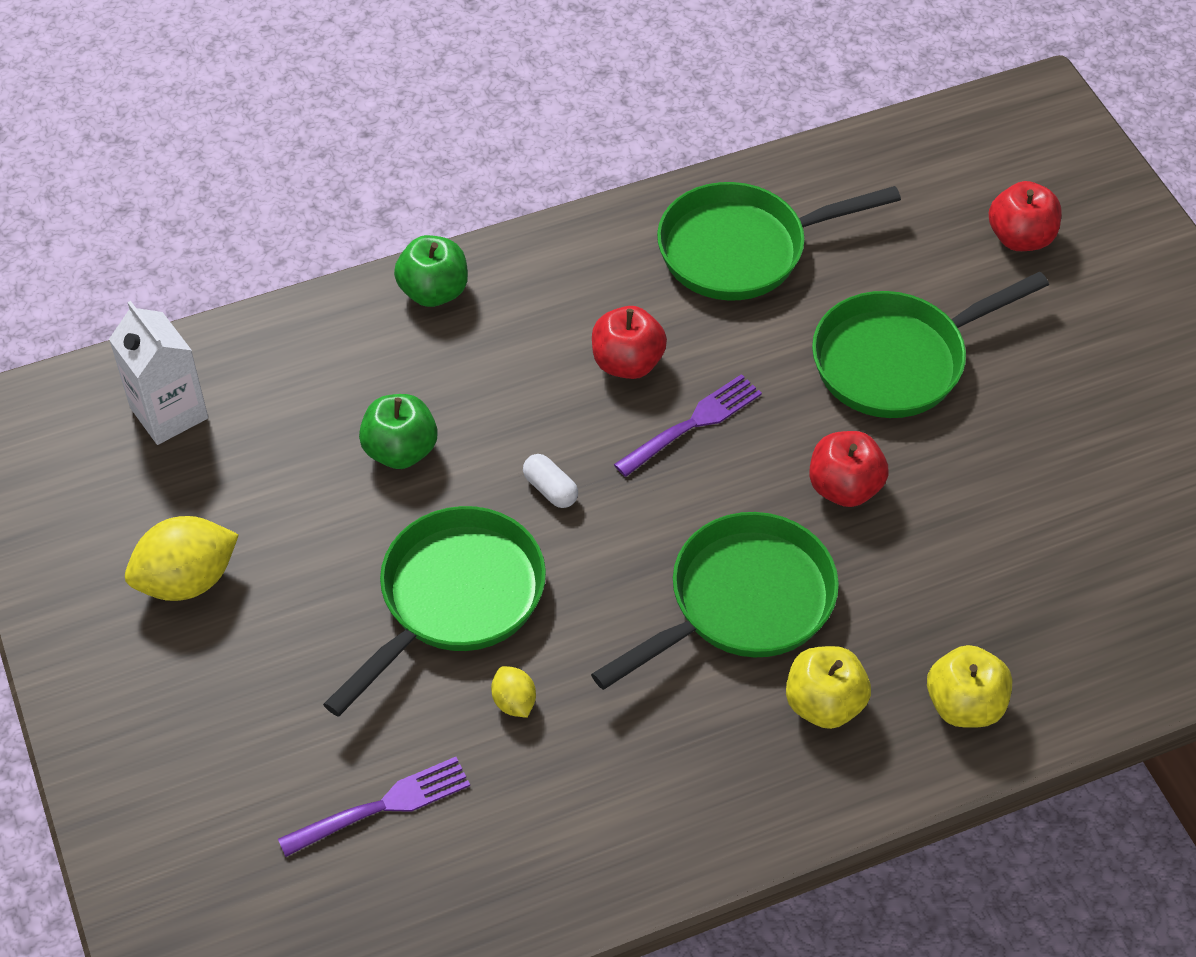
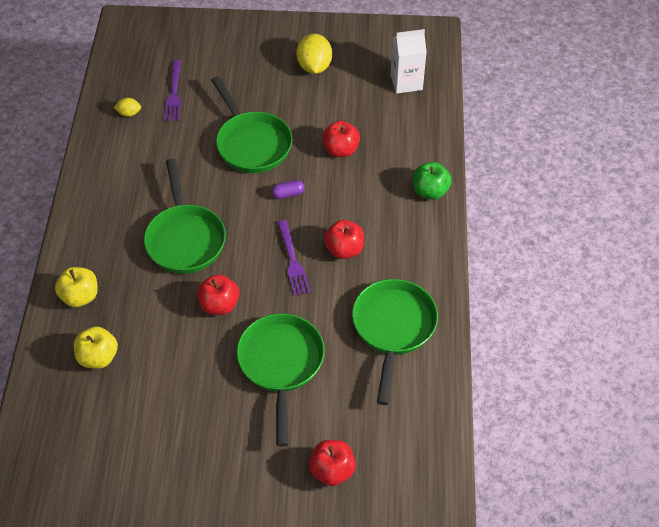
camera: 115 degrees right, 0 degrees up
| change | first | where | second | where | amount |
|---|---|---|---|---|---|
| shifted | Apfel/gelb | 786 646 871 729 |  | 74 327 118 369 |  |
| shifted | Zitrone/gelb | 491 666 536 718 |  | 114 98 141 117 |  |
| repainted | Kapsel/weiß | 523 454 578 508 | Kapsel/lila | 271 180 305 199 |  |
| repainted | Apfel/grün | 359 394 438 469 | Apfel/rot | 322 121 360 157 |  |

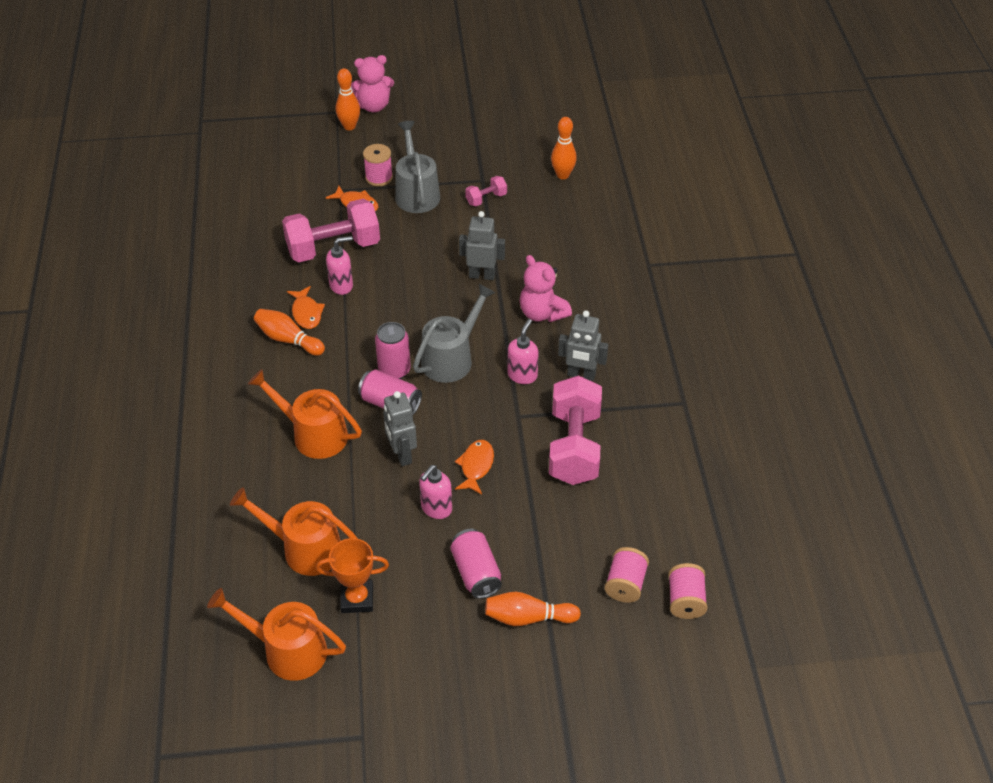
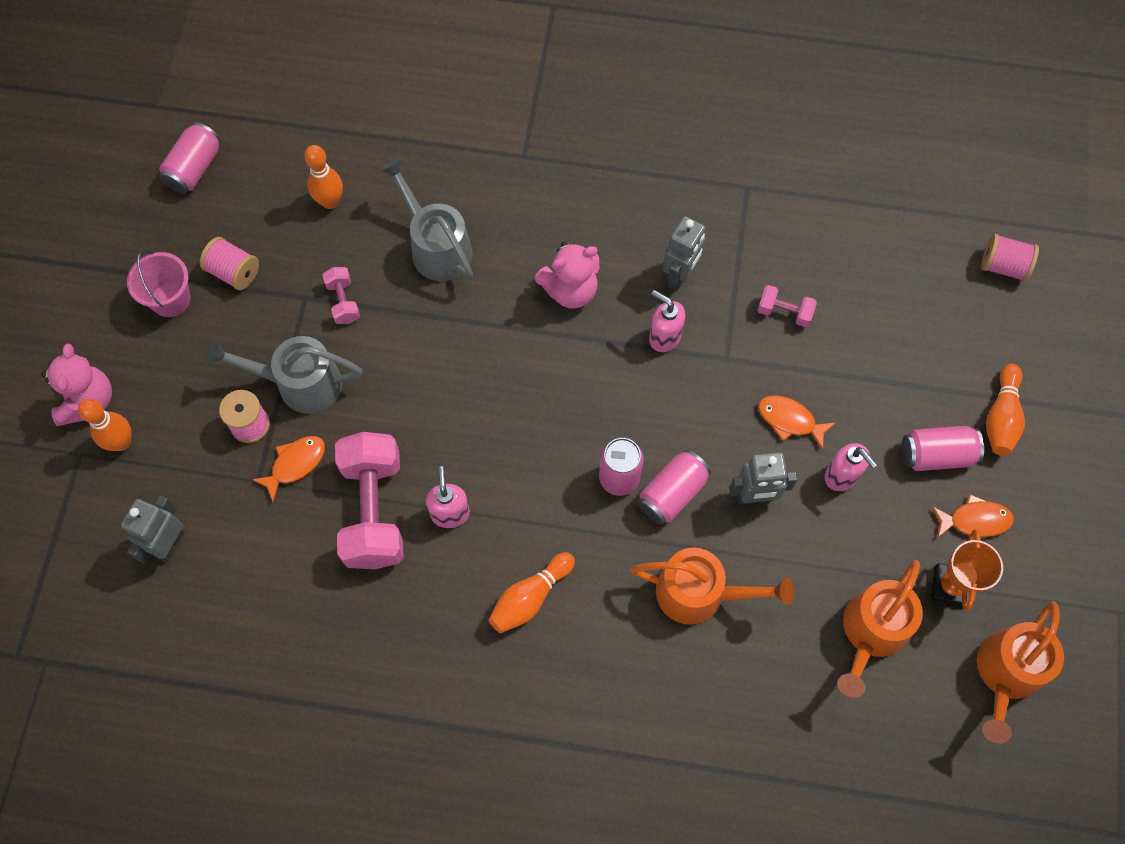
camera: 75 degrees left, 20 degrees up
| change | first | where | second | where | amount |
|---|---|---|---|---|---|
| shifted | Roboter/grau | 459 211 505 280 |  | 121 495 184 563 |  |
| new |  |  | Eimer/rosa | 127 250 191 317 |  |
| new |  |  | Dose/rosa | 159 122 221 194 |  |
| shifted | Garnrolle/rosa | 605 547 649 603 |  | 200 237 259 290 |  |
| shifted | Gießkanne/grau | 413 284 495 383 |  | 381 158 473 281 |  |
| rotated | Gießkanne/orange | 248 369 362 459 |  | 630 548 794 625 | 120 degrees counterclockwise |
| scaled | Hantel/rosa | 549 375 602 485 |  | 758 285 817 327 | x0.46 |
| shifted | Fisch/orange | 287 286 325 329 |  | 932 494 1014 538 |  |

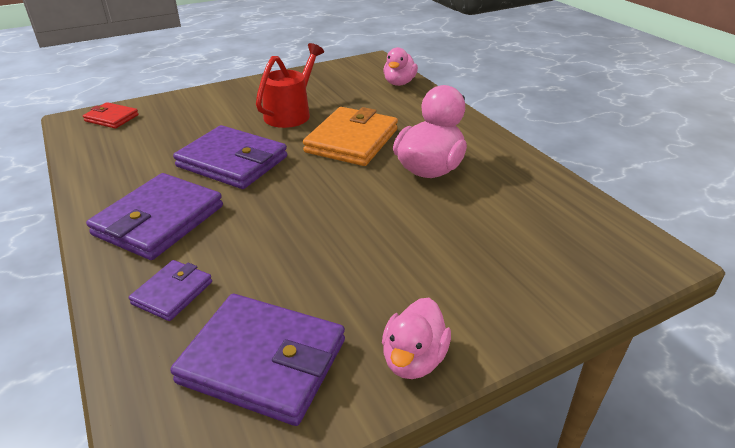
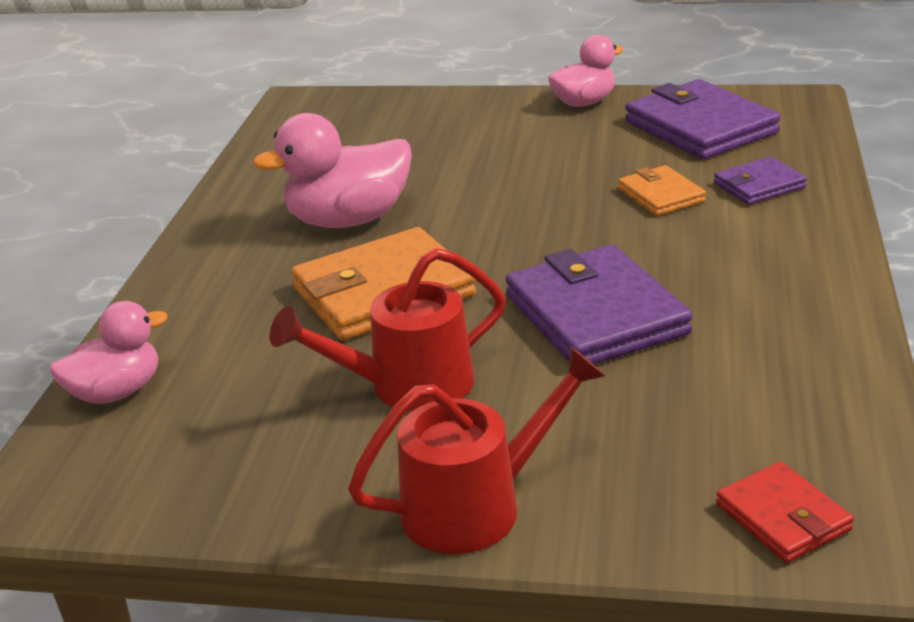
camera: 140 degrees left, 5 degrees down
| change | first | where | second | where | amount |
|---|---|---|---|---|---|
| new |  |  | Gießkanne/rot | 348 346 606 554 |  |
| new |  |  | Geldbörse/orange | 618 165 706 216 |  |
| gone | Geldbörse/lila | 86 173 223 260 |  |  |  |

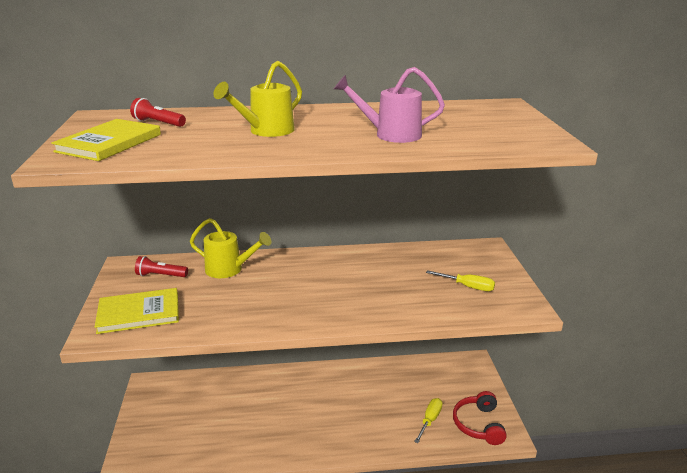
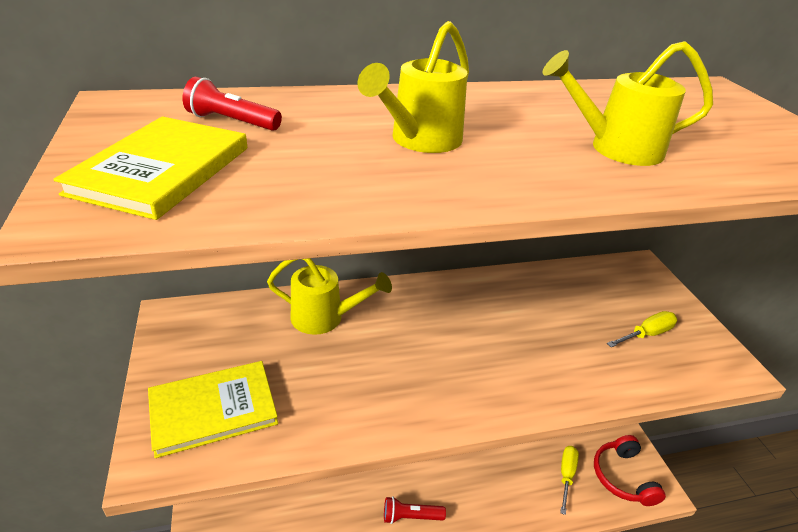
camera: 10 degrees left, 10 degrees up
| change | first | where | second | where | amount |
|---|---|---|---|---|---|
| shifted | Taschenlampe/rot | 135 256 188 277 |  | 384 496 446 524 |  |
| repainted | Gießkanne/rosa | 334 67 445 143 | Gießkanne/gelb | 542 41 713 166 |  |
| rotated | Schraubenzieher/gelb | 426 270 495 291 |  | 607 311 677 347 | 45 degrees counterclockwise |

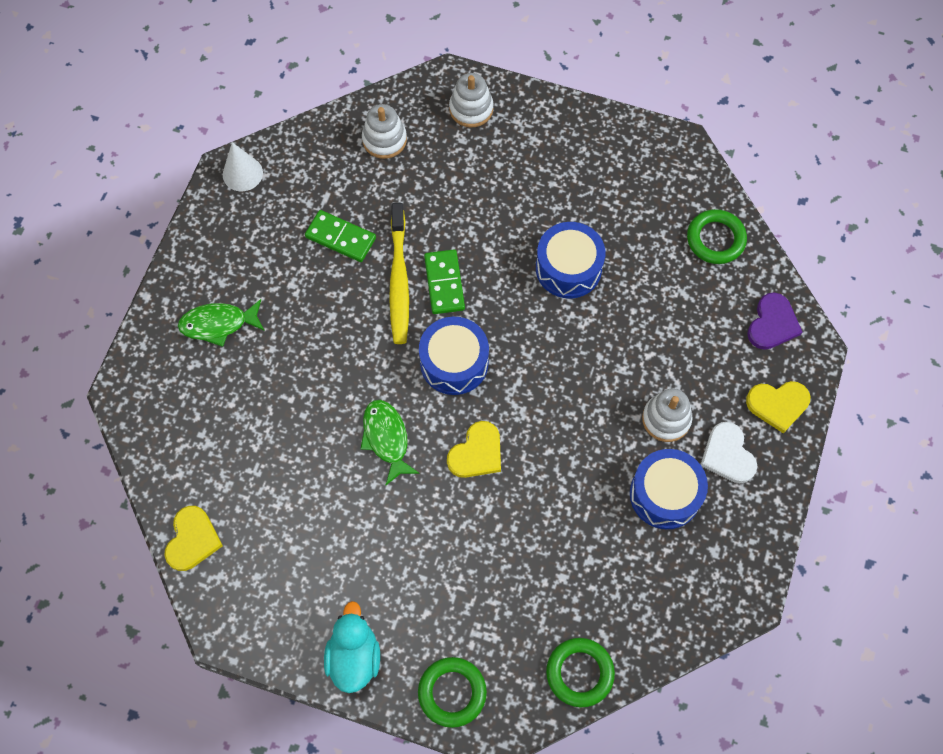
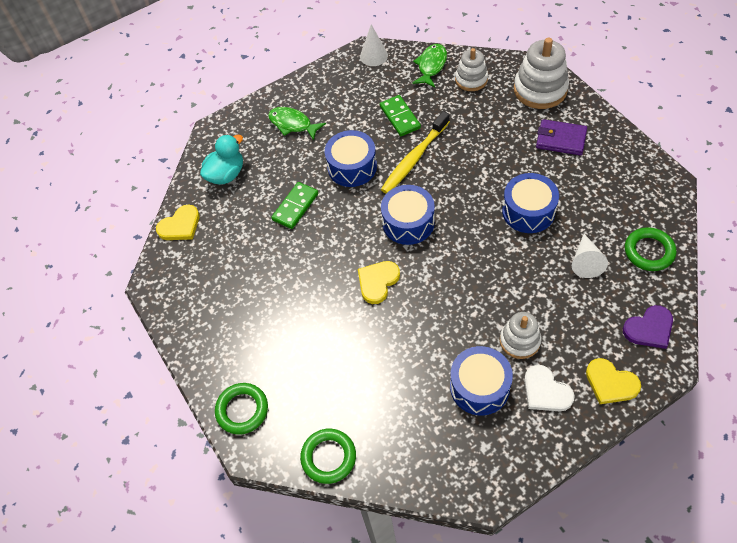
camera: 45 degrees right, 10 degrees down
| change | first | where | second | where | amount |
|---|---|---|---|---|---|
| shifted | Ente/türkis | 324 601 380 693 |  | 200 135 243 185 |  |
| shifted | Dominostein/grün | 424 250 465 314 |  | 271 182 318 229 |  |
| new |  |  | Trommel/blau | 325 130 377 187 |  |
| rotated | Herz/gelb | 447 421 501 478 |  | 358 261 400 304 | 135 degrees clockwise |
| shifted | Fisch/grün | 361 400 420 485 |  | 412 44 447 88 |  |
| scaled | Stapelspielzeug/weiß | 449 73 494 128 |  | 514 38 569 109 | x1.60 |
| rotated | Herz/weiß | 700 422 757 483 |  | 524 365 575 411 | 60 degrees counterclockwise |
| new |  |  | Geldbörse/lila | 536 119 587 155 |  |
| new |  |  | Kegel/weiß | 572 234 608 278 |  |

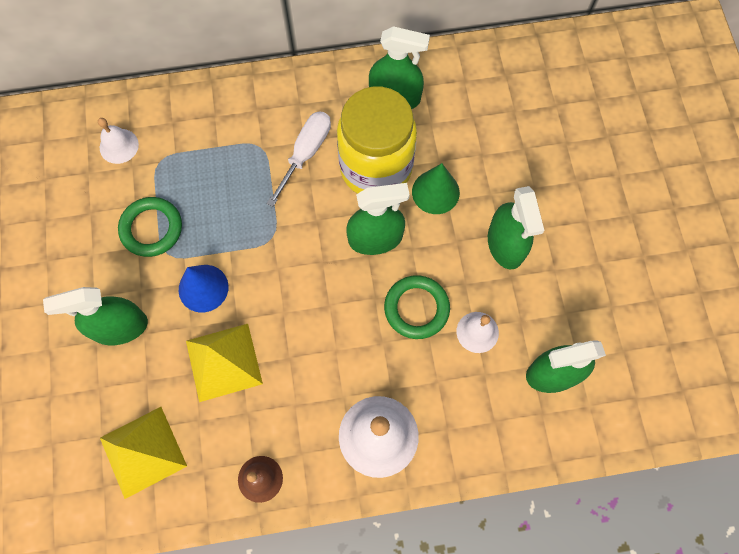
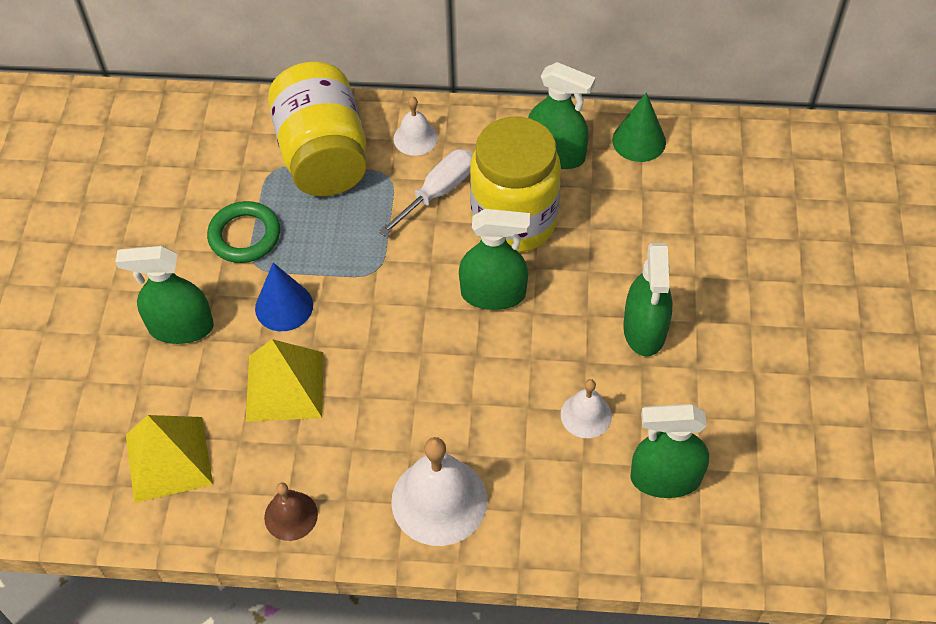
camera: 15 degrees right, 15 degrees down
| change | first | where | second | where | amount |
|---|---|---|---|---|---|
| new |  |  | Einmachglas/gelb | 268 62 367 196 |  |
| shifted | Glocke/weiß | 98 118 139 164 |  | 393 97 438 156 |  |
| shifted | Kegel/grün | 412 163 460 214 |  | 612 92 666 162 |  |
| gone | Ring/grün | 384 275 450 339 |  |  |  |

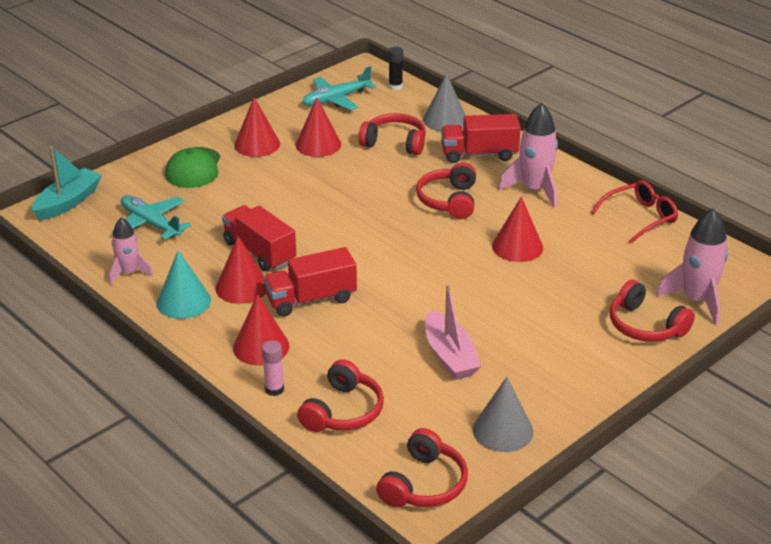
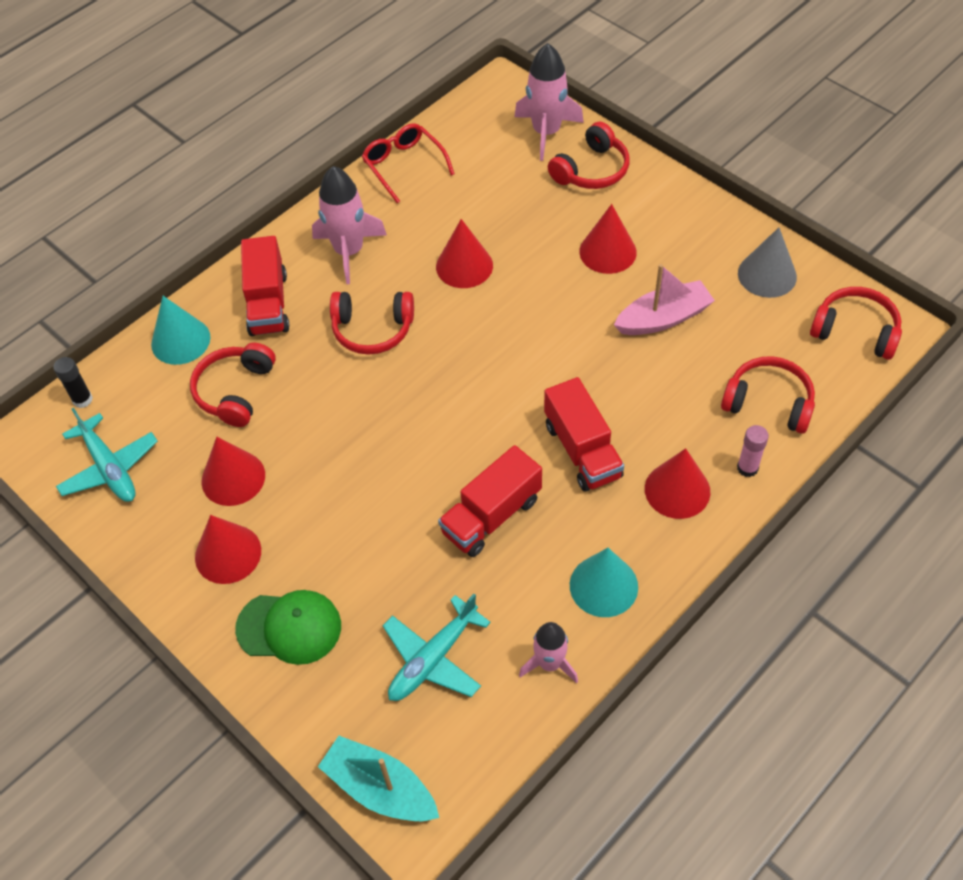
camera: 90 degrees left, 20 degrees up
| change | first | where | second | where | amount |
|---|---|---|---|---|---|
| repainted | Kegel/grau | 423 73 466 131 | Kegel/türkis | 151 296 211 365 |  |
| shifted | Kegel/rot | 216 236 266 304 |  | 579 204 637 274 |  |

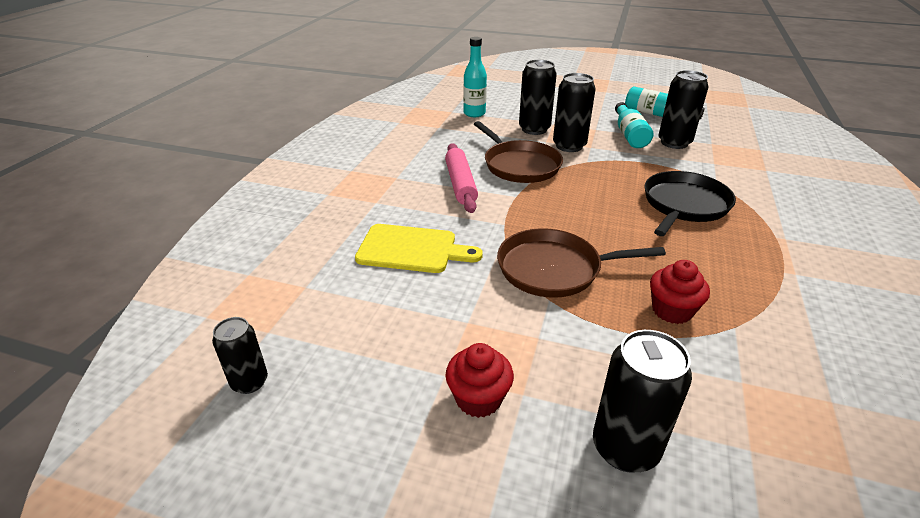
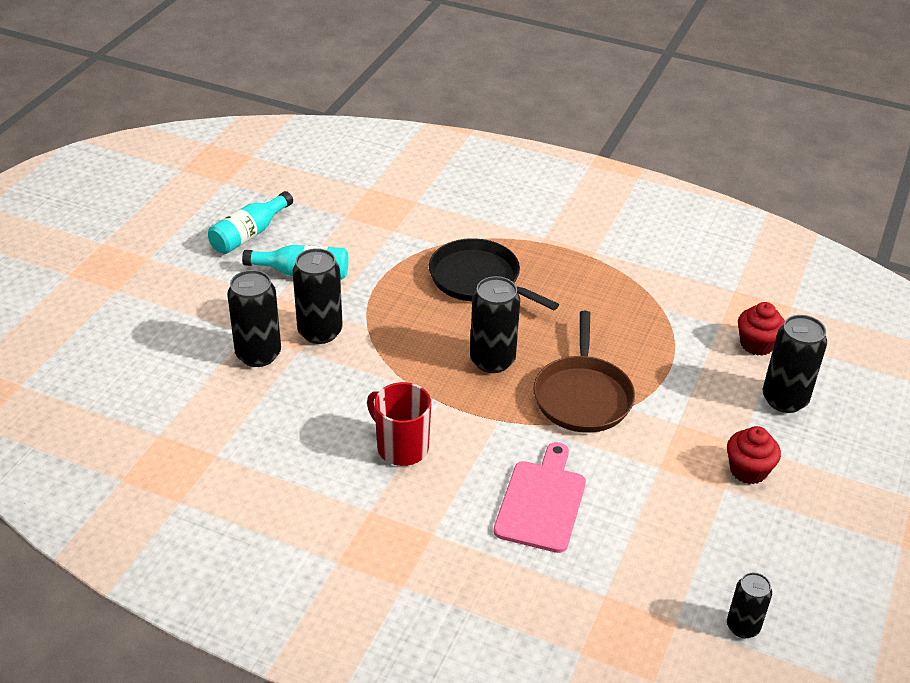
camera: 85 degrees left, 5 degrees up
| change | first | where | second | where | amount |
|---|---|---|---|---|---|
| swapped | Nudelholz/rosa | 445 143 478 213 | Tasse/rot | 367 382 431 466 |  |
| shifted | Dose/schwarz | 659 70 708 149 |  | 470 276 520 373 |  |
| repainted | Schneidebrett/gelb | 355 224 483 273 | Schneidebrett/rosa | 494 442 586 553 |  |
| shifted | Muffin/rot | 650 260 710 324 |  | 738 302 785 356 |  |
| gone | Flasche/türkis | 463 37 487 117 |  |  |  |
| gone | Pfanne/braun | 474 121 563 183 |  |  |  |

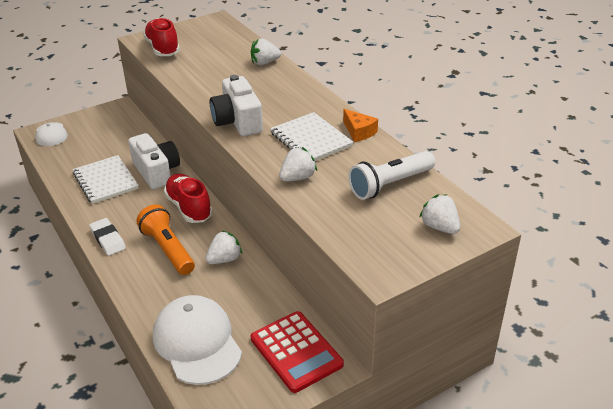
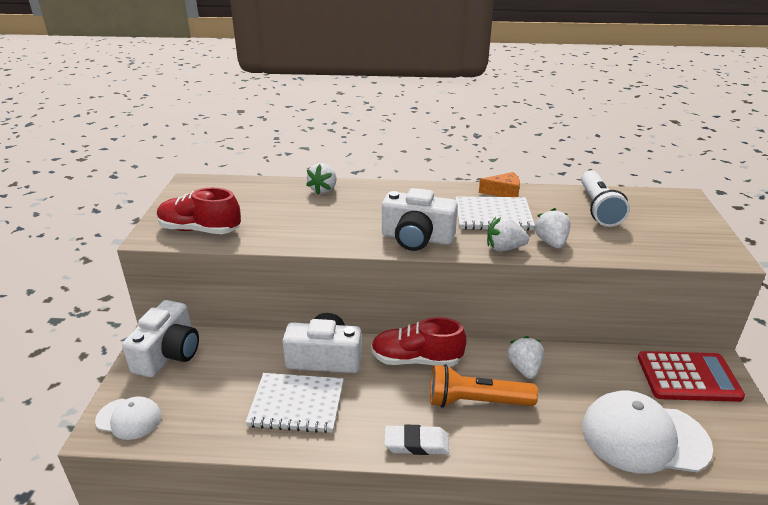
camera: 55 degrees left, 5 degrees down
| change | first | where | second | where | amount |
|---|---|---|---|---|---|
| new |  |  | Kamera/weiß | 122 300 199 378 |  |
| shifted | Erdbeere/weiß | 419 194 460 234 |  | 487 216 529 252 |  |

